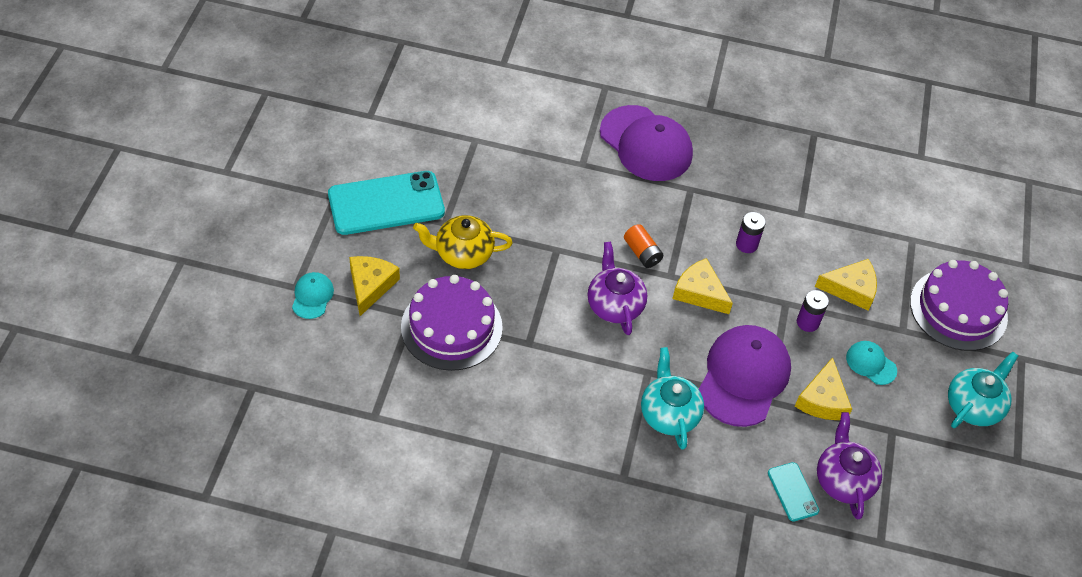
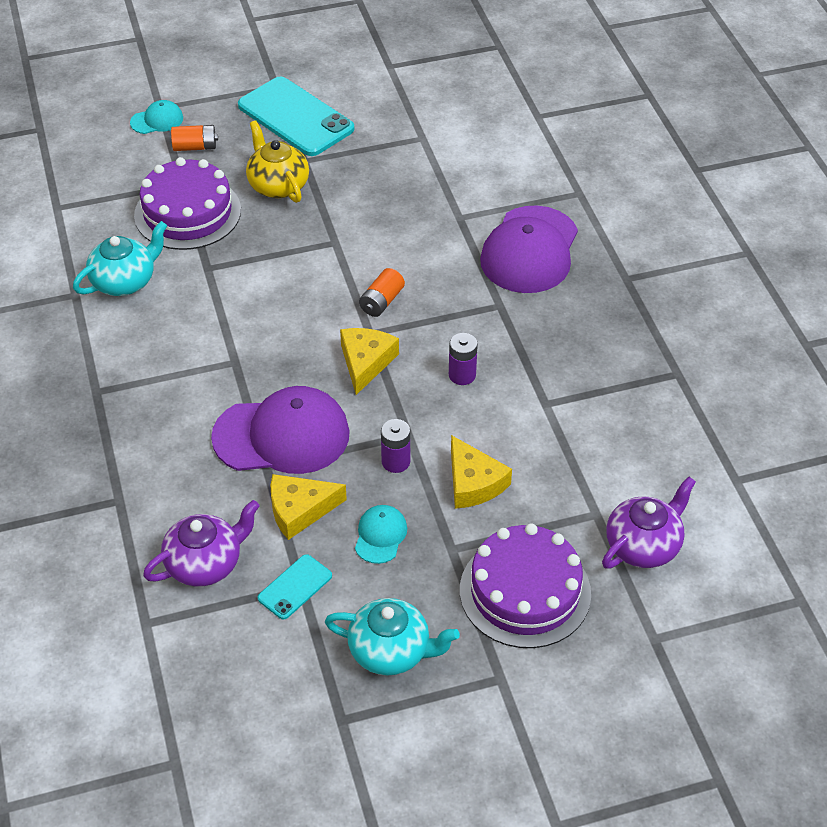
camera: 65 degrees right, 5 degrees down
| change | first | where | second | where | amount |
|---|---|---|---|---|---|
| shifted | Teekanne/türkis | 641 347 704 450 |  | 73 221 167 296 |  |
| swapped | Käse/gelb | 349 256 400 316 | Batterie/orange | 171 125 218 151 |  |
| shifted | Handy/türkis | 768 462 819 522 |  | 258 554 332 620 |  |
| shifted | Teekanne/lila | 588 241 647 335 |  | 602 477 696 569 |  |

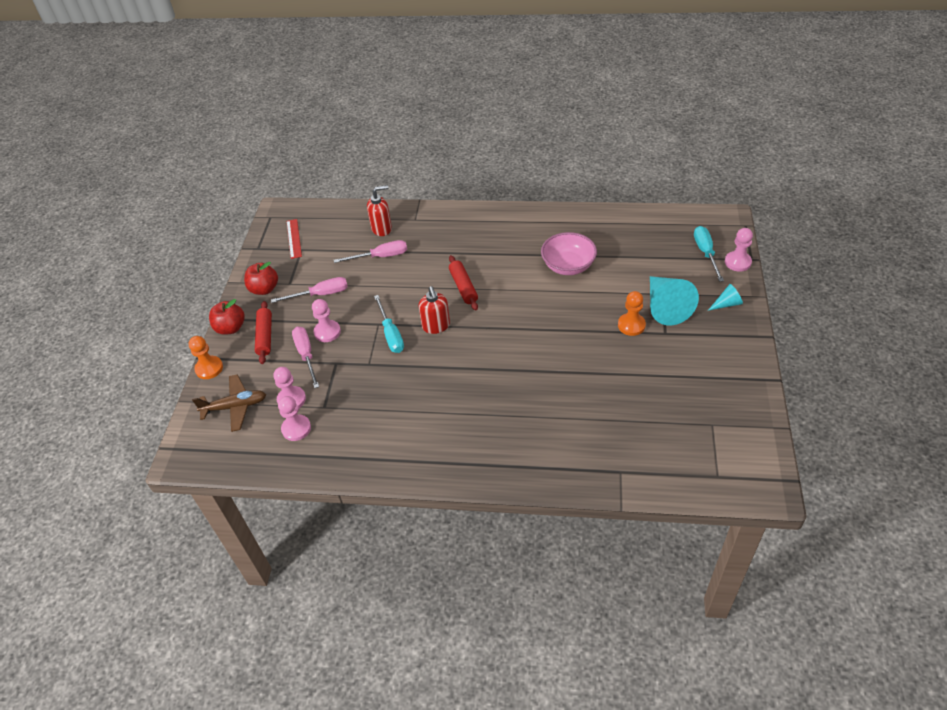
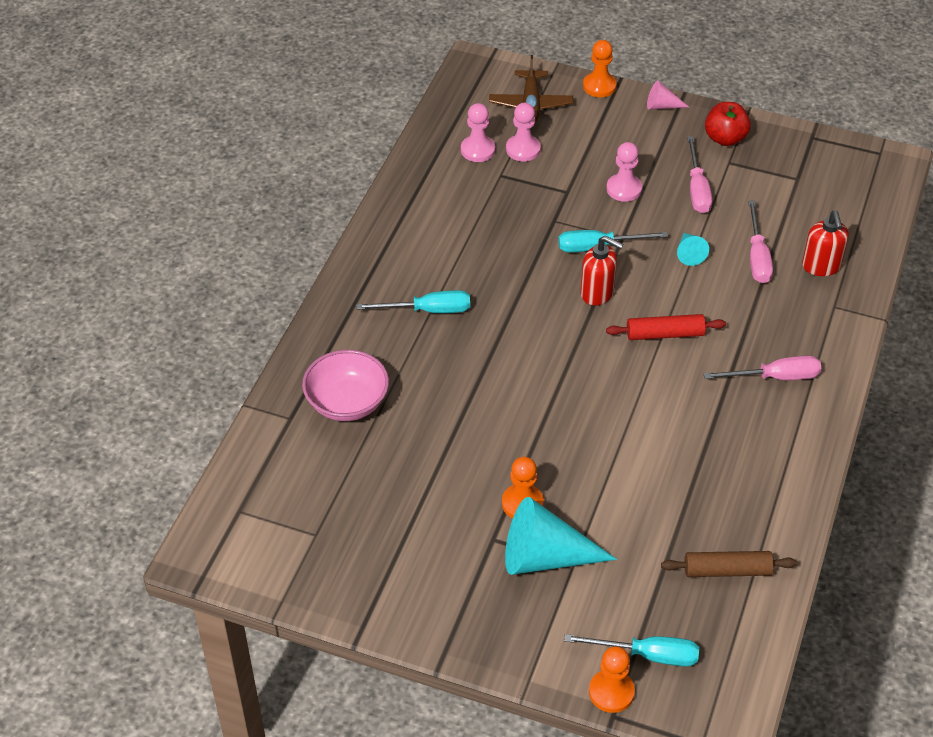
camera: 100 degrees right, 0 degrees up
| change | first | where | second | where | amount |
|---|---|---|---|---|---|
| shifted | Schüssel/rosa | 541 232 597 275 |  | 302 350 389 421 |  |
| new |  |  | Schraubenzieher/türkis | 356 290 470 313 |  |
| rotated | Seifenspender/rot | 419 286 450 334 |  | 580 235 623 306 | 150 degrees counterclockwise |
| repainted | Bauer/rosa | 725 228 753 272 | Bauer/orange | 589 646 635 713 |  |
| swapped | Apfel/rot | 209 299 245 335 | Kegel/rosa | 647 81 689 110 |  |
| new |  |  | Nudelholz/braun | 661 551 797 577 |  |
| shifted | Kegel/türkis | 708 284 743 311 |  | 677 233 709 266 |  |
| shifted | Schraubenzieher/rosa | 292 327 319 388 |  | 703 356 821 380 |  |
| gone | Nudelholz/rot | 255 301 272 364 |  |  |  |
| gone | Lineal/rot | 287 219 302 259 |  |  |  |

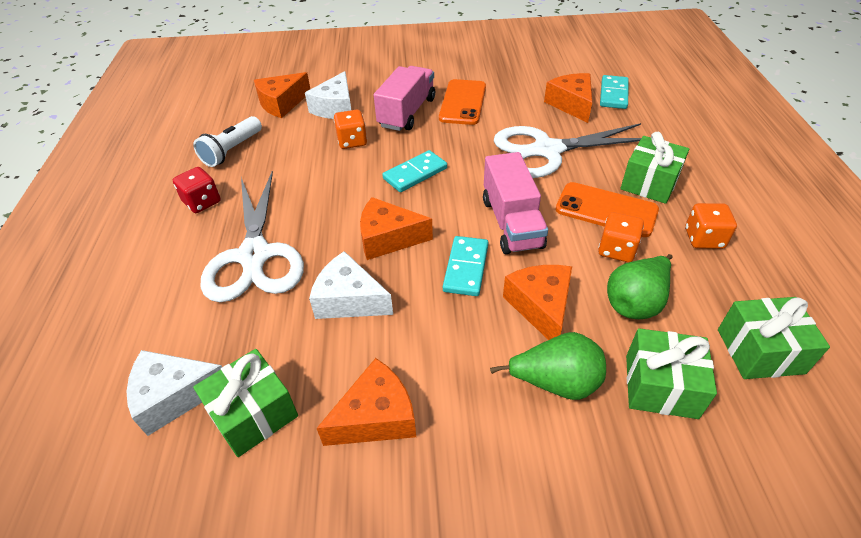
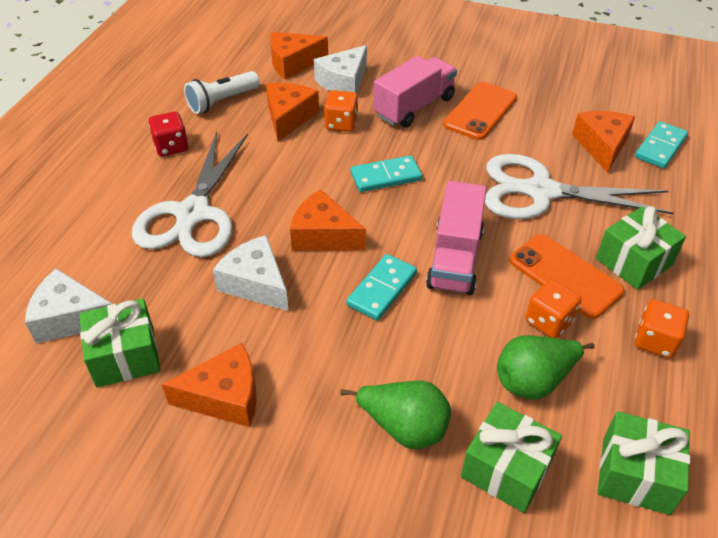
camera: 20 degrees right, 0 degrees up
| change | first | where | second | where | amount |
|---|---|---|---|---|---|
| shifted | Käse/orange | 503 265 572 340 |  | 266 83 319 141 |  |

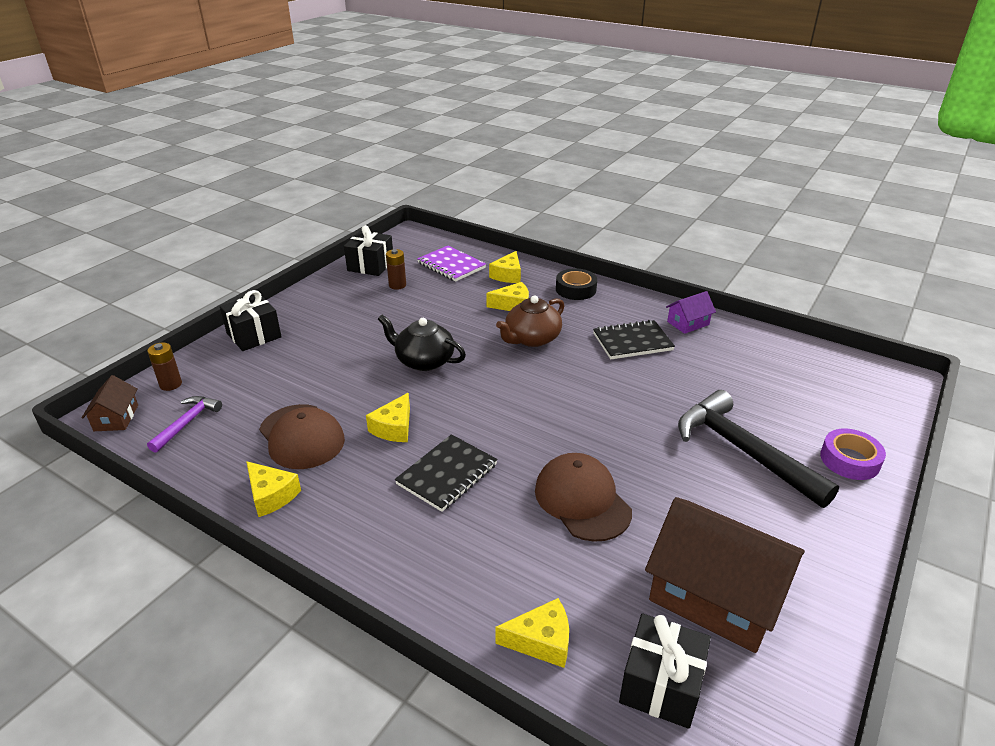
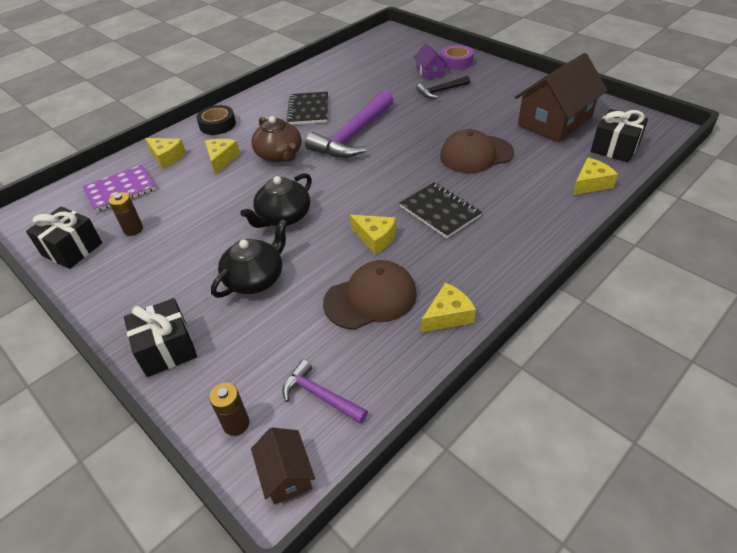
camera: 75 degrees left, 10 degrees up
| change | first | where | second | where | amount |
|---|---|---|---|---|---|
| new |  |  | Teekanne/schwarz | 211 219 288 298 |  |
| rotated | Haus/braun | 82 375 138 431 |  | 251 428 315 505 | 60 degrees clockwise |
| new |  |  | Hammer/lila | 305 90 394 158 |  |
| shifted | Haus/lila | 666 291 716 334 |  | 414 43 447 80 |  |
| scaled | Hammer/schwarz | 678 390 839 508 |  | 416 76 470 99 | x0.52 |
| rotated | Käse/gelb | 496 598 569 668 |  | 572 157 618 195 | 45 degrees clockwise |

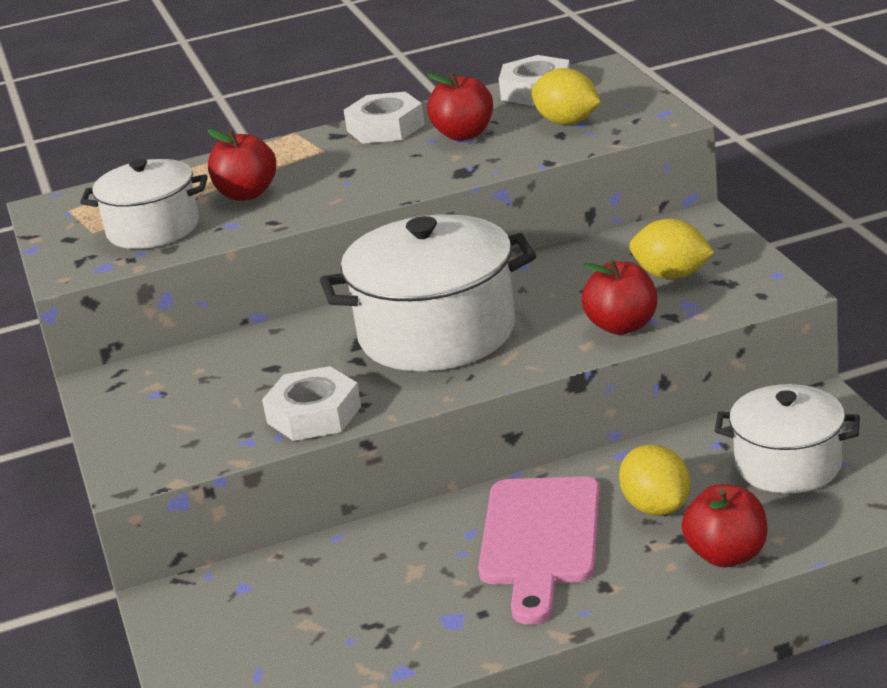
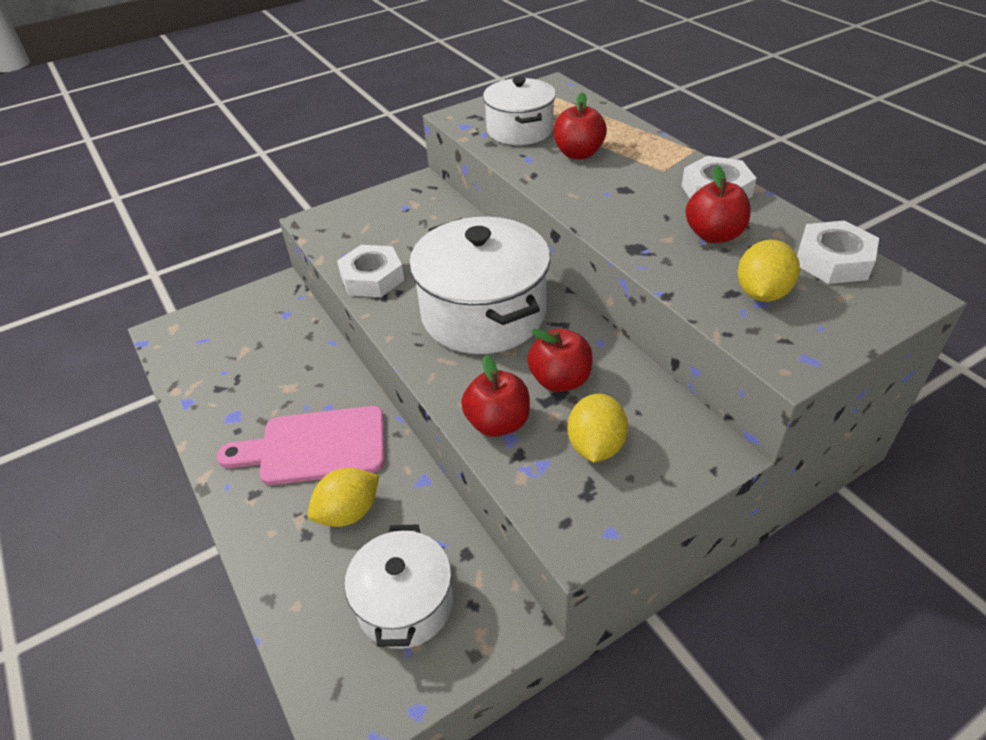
camera: 75 degrees right, 15 degrees up
| change | first | where | second | where | amount |
|---|---|---|---|---|---|
| shifted | Apfel/rot | 682 484 767 567 |  | 527 328 593 392 |  |

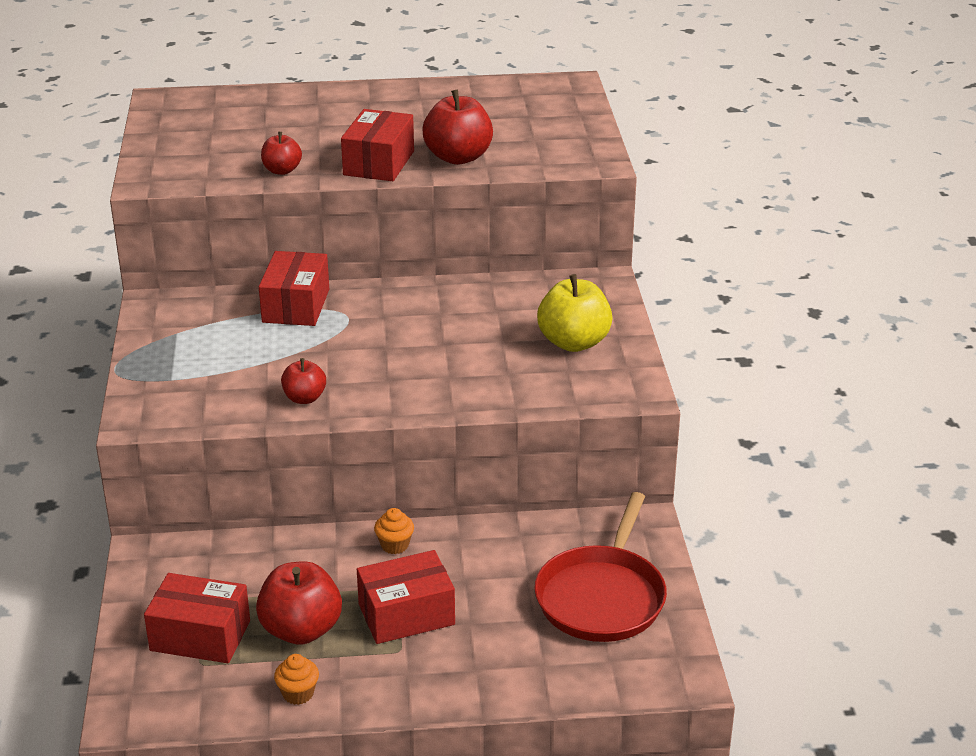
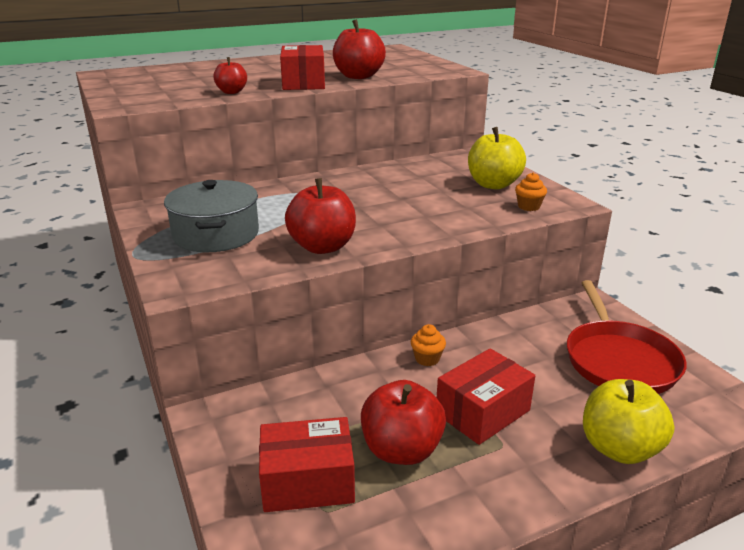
camera: 20 degrees left, 5 degrees down
| change | first | where | second | where | amount |
|---|---|---|---|---|---|
| new |  |  | Kochtopf/grau | 164 180 259 252 |  |
| scaled | Apfel/rot | 281 358 326 404 |  | 285 178 356 254 | x1.74 |
| shifted | Muffin/orange | 274 654 319 705 |  | 515 172 547 211 |  |
| new |  |  | Apfel/gelb | 583 379 675 464 |  |
| gone | Schachtel/rot | 259 251 329 326 |  |  |  |

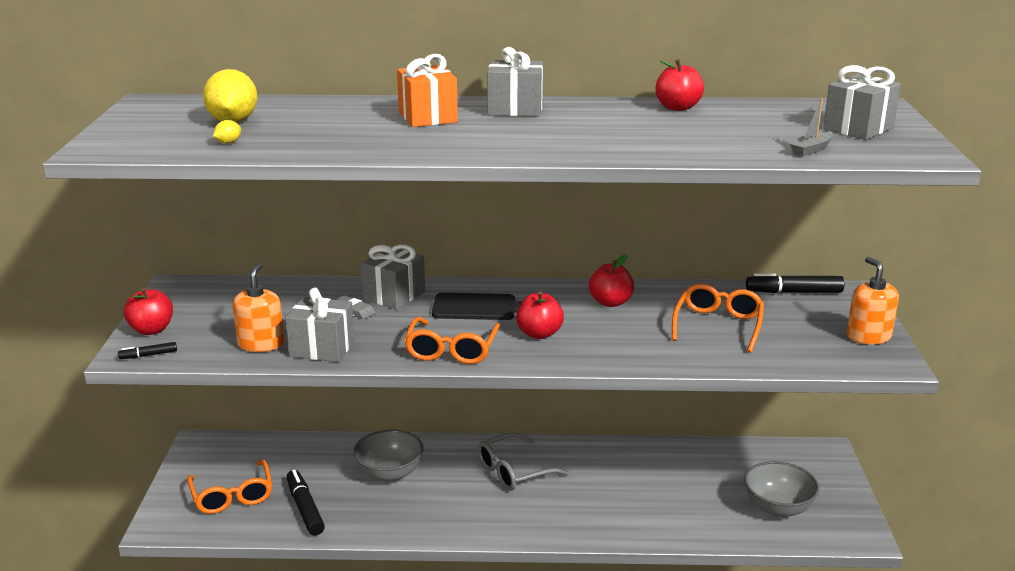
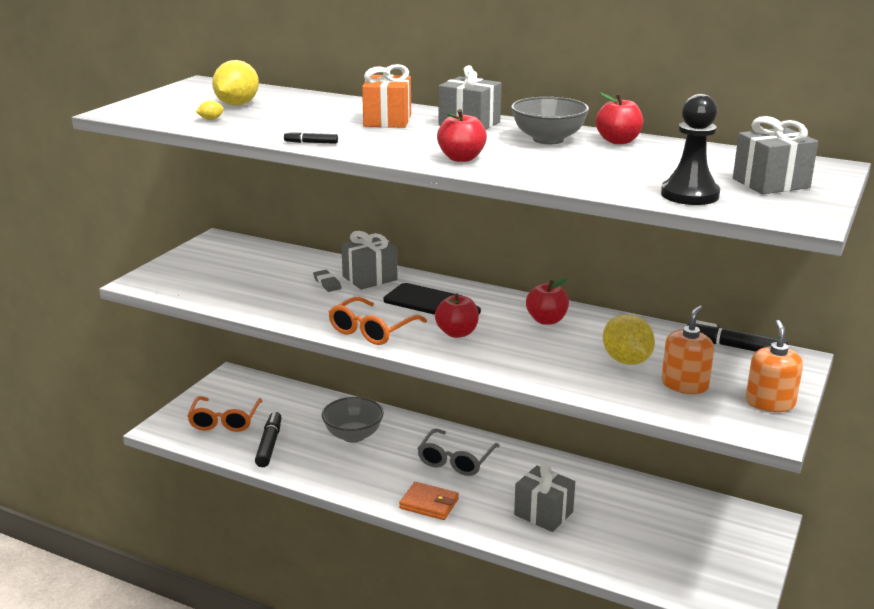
camera: 25 degrees right, 0 degrees up
| change | first | where | second | where | amount |
|---|---|---|---|---|---|
| shifted | Filzstift/schwarz | 118 342 177 359 |  | 284 131 338 144 |  |
| new |  |  | Geldbörse/orange | 399 482 459 520 |  |
| rotated | Brille/grau | 478 433 569 491 |  | 417 428 500 476 | 60 degrees counterclockwise |
| shifted | Apfel/rot | 124 288 173 335 |  | 437 109 487 162 |  |
| shifted | Schüssel/grau | 744 461 819 518 |  | 511 97 589 144 |  |
| shifted | Geschenk/grau | 285 287 355 362 |  | 514 462 575 532 |  |
| swapped | Brille/orange | 672 284 764 353 | Zitrone/gelb | 603 314 655 365 |  |
| swapped | Boot/grau | 789 98 833 156 | Bauer/schwarz | 661 94 720 205 |  |
| shifted | Seifenspender/orange | 232 263 285 352 |  | 662 306 714 394 |  |

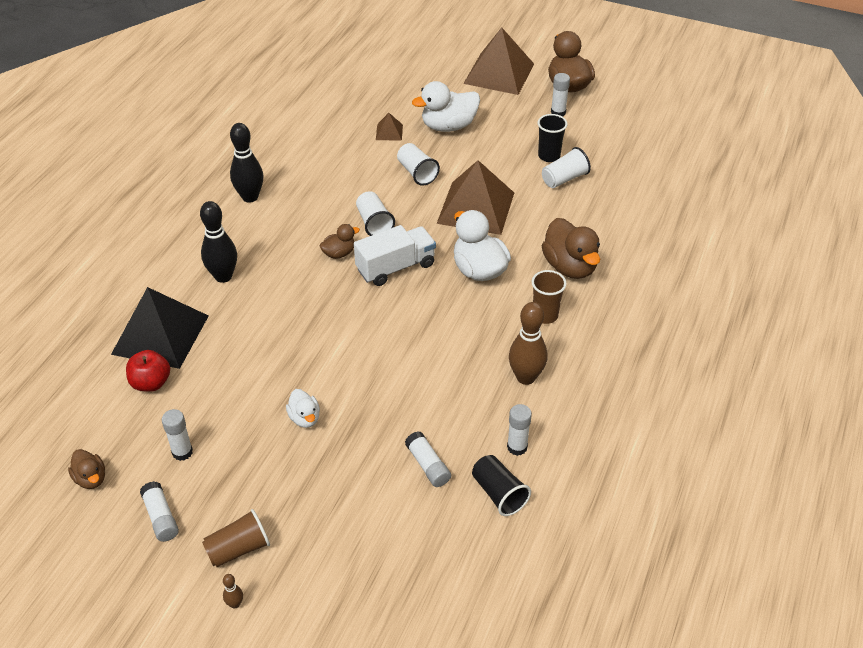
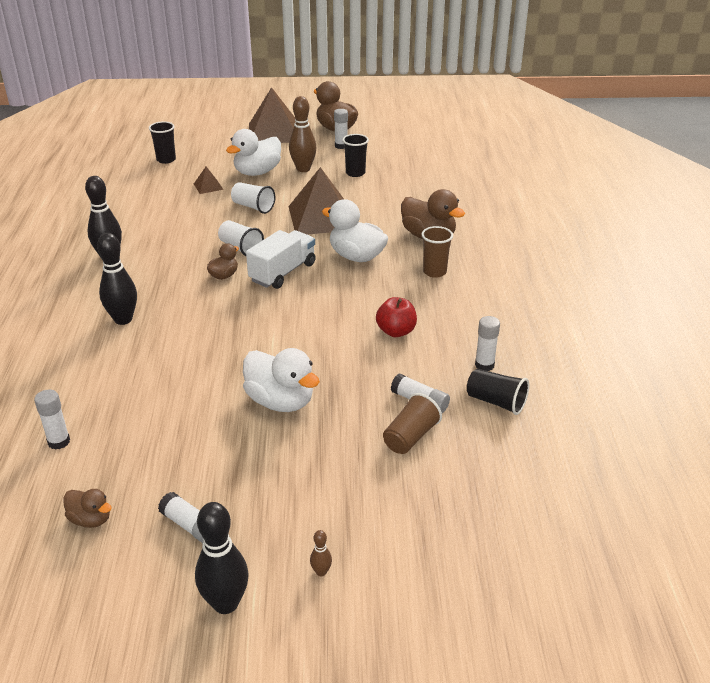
camera: 25 degrees left, 10 degrees down
| change | first | where | second | where | amount |
|---|---|---|---|---|---|
| shifted | Klebestift/weiß | 162 409 193 461 |  | 34 389 70 450 |  |
| new |  |  | Becher/schwarz | 149 121 176 164 |  |
| new |  |  | Bowlingkegel/schwarz | 195 502 249 614 |  |
| scaled | Ente/weiß | 286 389 320 428 |  | 243 348 320 412 | x1.85 |
| shifted | Bowlingkegel/braun | 509 302 548 385 |  | 289 96 316 172 |  |
| shifted | Apfel/rot | 126 350 170 392 |  | 376 297 417 337 |  |
| shifted | Becher/braun | 202 509 270 567 |  | 383 393 442 454 |  |
| gone | Pyramide/schwarz | 111 287 209 369 |  |  |  |
| gone | Becher/weiß | 542 147 591 188 |  |  |  |

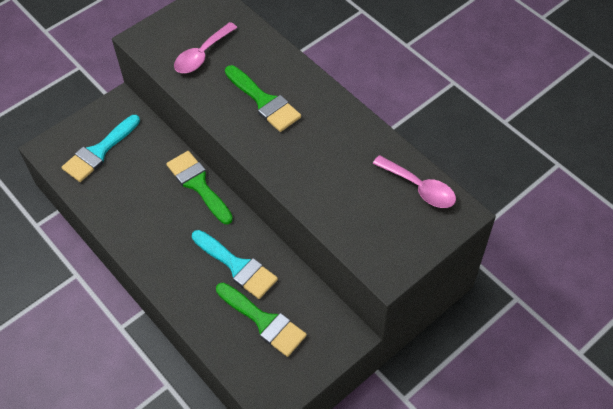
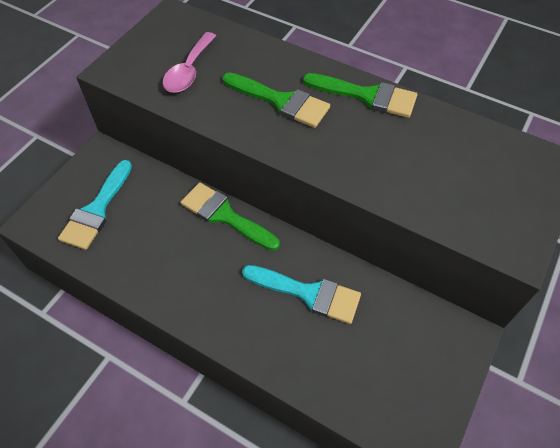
camera: 20 degrees left, 0 degrees up
| change | first | where | second | where | amount |
|---|---|---|---|---|---|
| shifted | Pinsel/grün | 216 283 307 357 |  | 303 73 417 118 |  |
| gone | Löffel/rosa | 373 155 456 208 |  |  |  |

